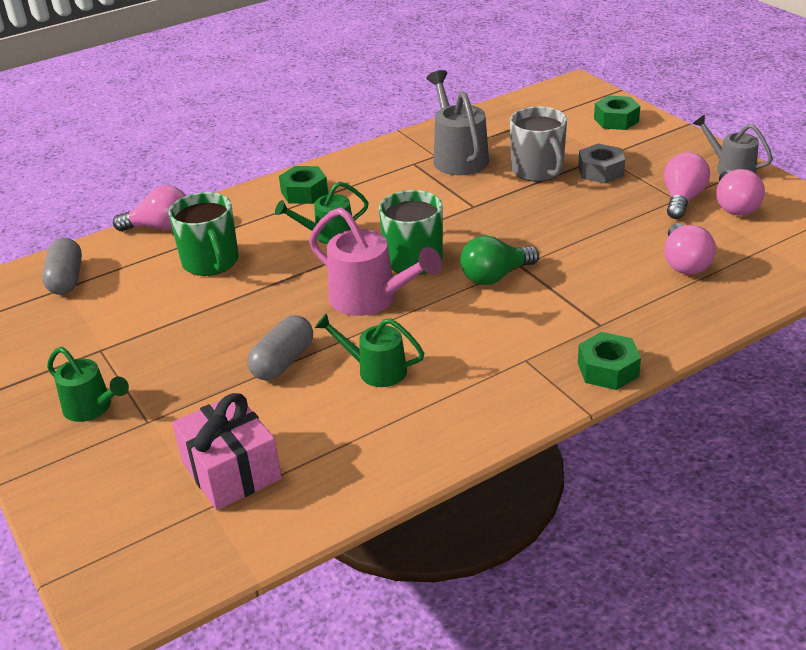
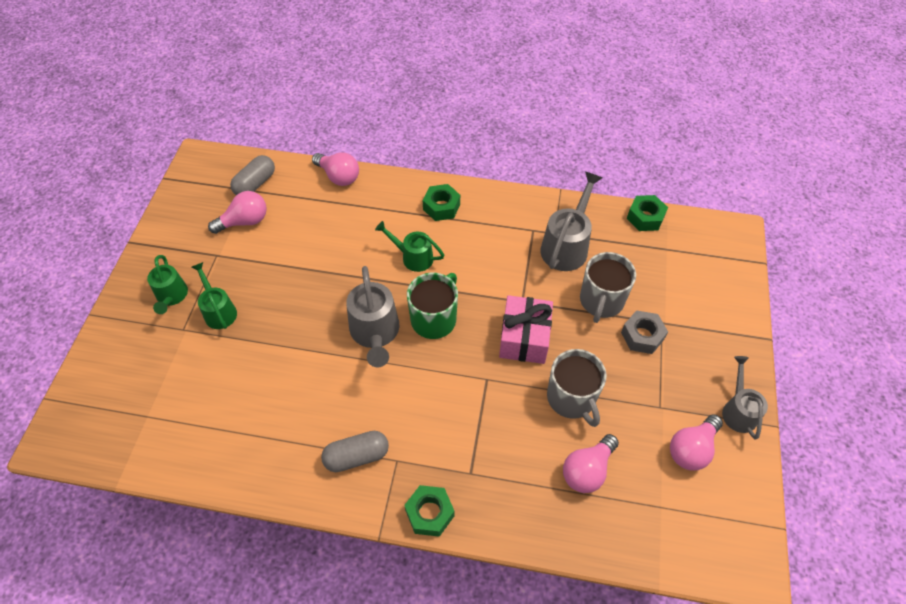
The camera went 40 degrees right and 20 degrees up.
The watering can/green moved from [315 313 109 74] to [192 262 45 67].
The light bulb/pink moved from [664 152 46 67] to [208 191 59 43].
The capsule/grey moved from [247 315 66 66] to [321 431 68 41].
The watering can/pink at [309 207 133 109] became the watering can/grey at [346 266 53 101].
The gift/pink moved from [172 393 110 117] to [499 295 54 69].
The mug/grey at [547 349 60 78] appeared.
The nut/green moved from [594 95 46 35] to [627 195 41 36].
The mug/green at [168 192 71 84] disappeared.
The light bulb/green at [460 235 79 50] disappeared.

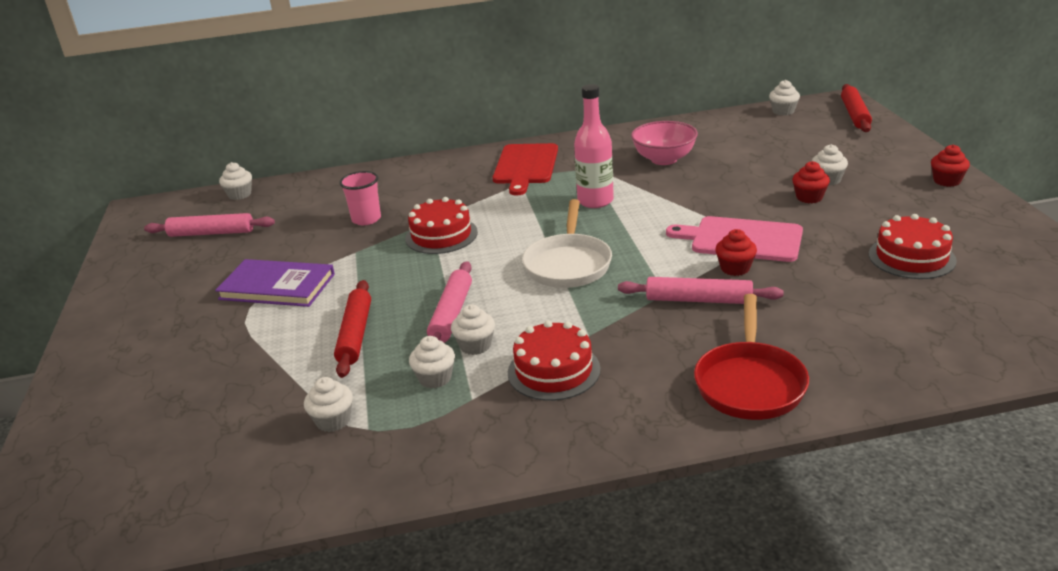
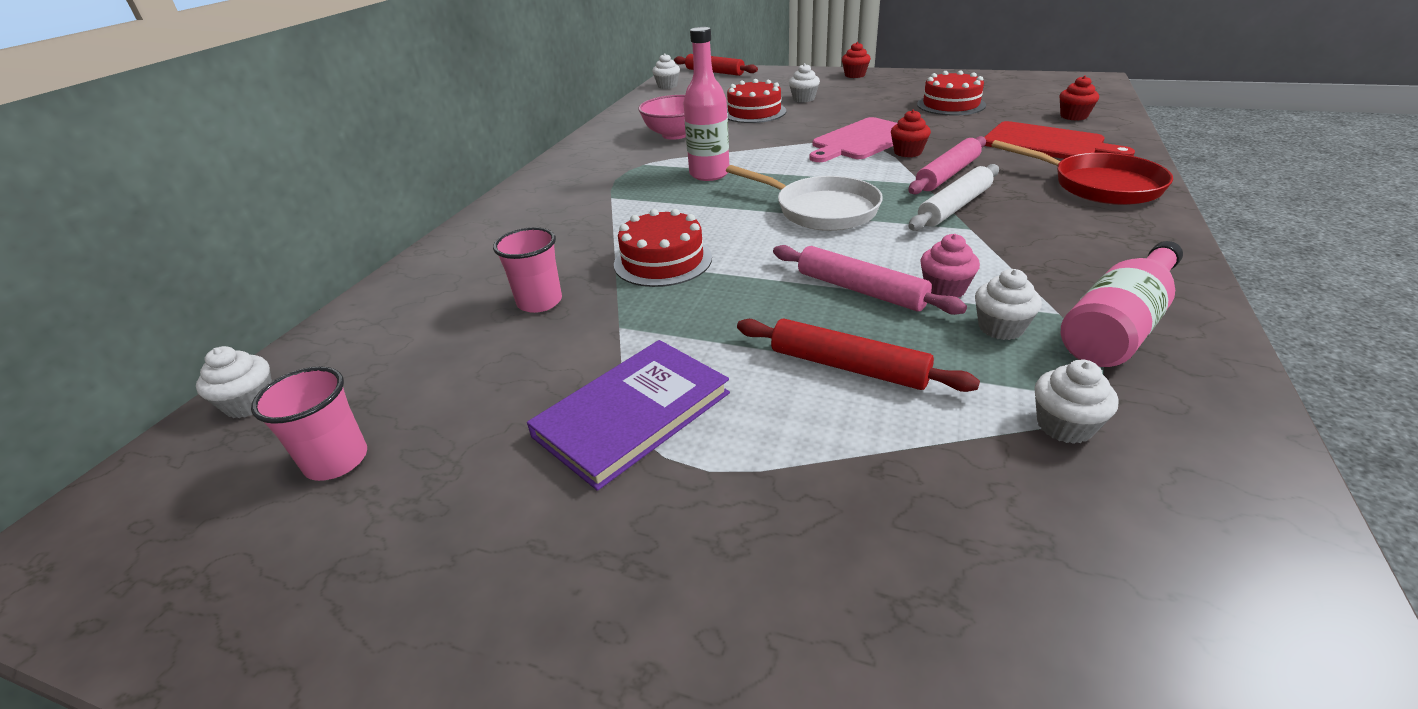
The camera went 60 degrees left and 5 degrees up.
The rolling pin/pink at [144 213 131 24] was replaced by the cup/pink at [251 366 116 115].
The cake/red moved from [508 320 93 81] to [727 79 59 44].
The rolling pin/white at [908 164 91 67] appeared.
The cupcake/white at [451 304 44 51] became the cupcake/pink at [920 234 60 64].
The cutting board/red moved from [493 143 65 52] to [984 121 151 38].
The cupcake/red moved from [792 161 38 42] to [1059 76 40 45].
The bottle/pink at [1061 241 122 126] appeared.

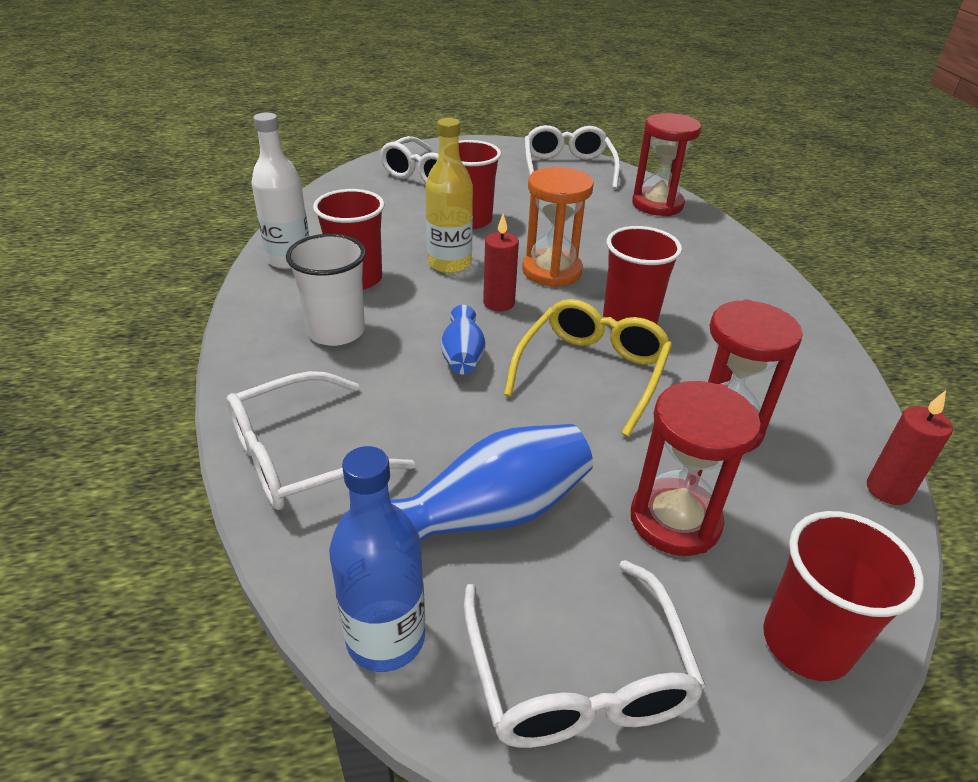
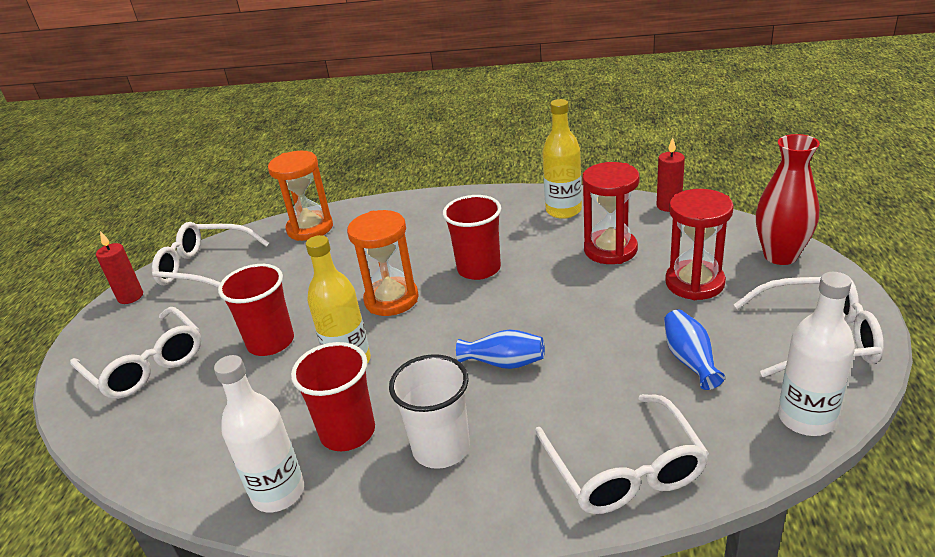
The camera went 70 degrees left and 5 degrees down.
The candle/red moved from [483 214 36 97] to [96 231 47 73].
The hourglass/red at [632 113 69 103] became the hourglass/orange at [268 151 65 90].
The bottle/yellow at [542 99 40 120] appeared.
The vase/blue at [390 424 203 117] changed to 0.61 times the size.
The cup/red at [763 511 161 170] was replaced by the vase/red at [756 134 64 131].
The bottle/blue at [329 446 96 226] became the bottle/white at [778 272 77 164].
The glasses/yellow at [504 299 168 138] disappeared.

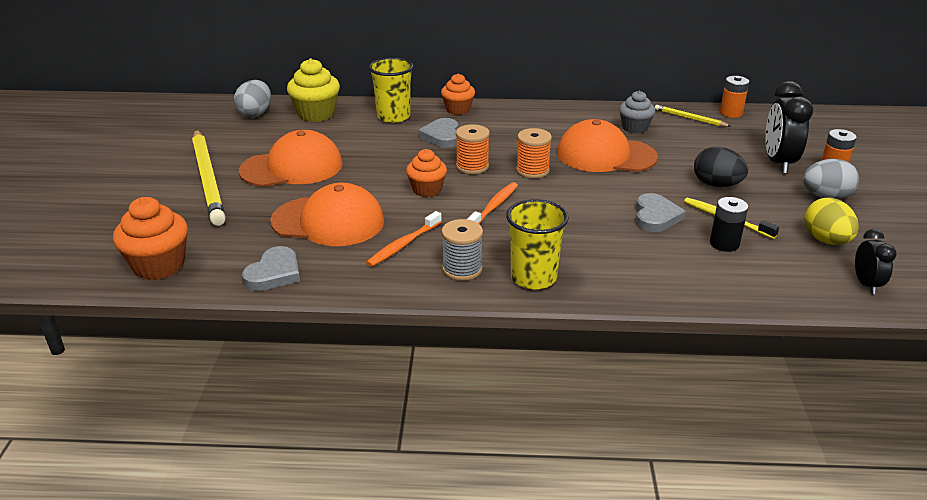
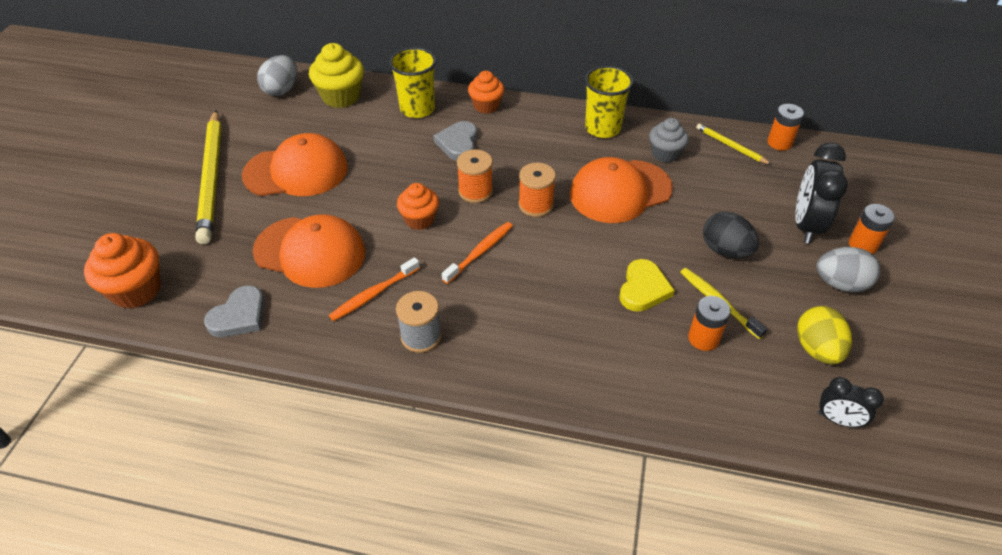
The camera went 10 degrees right and 15 degrees up.
The cap/orange at [557 119 101 53] turned 45 degrees counterclockwise.
The cup/yellow moved from [506 199 63 90] to [585 66 49 72].
The heart/grey at [636 193 50 39] became the heart/yellow at [620 259 55 53].
The battery/black at [710 197 38 55] became the battery/orange at [688 296 43 55].
The clock/black at [855 229 41 65] turned 105 degrees clockwise.

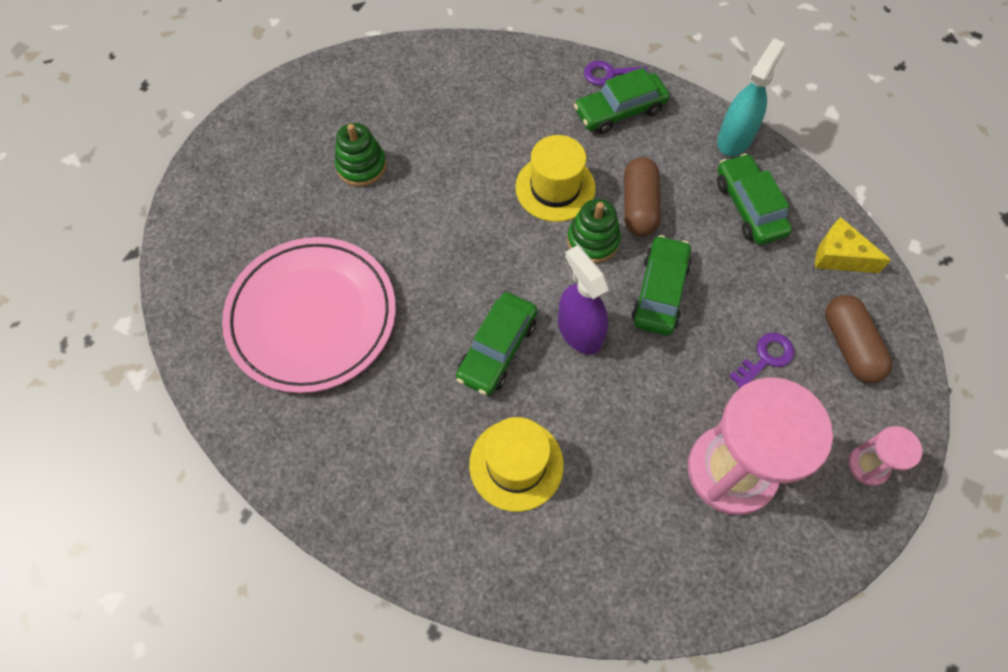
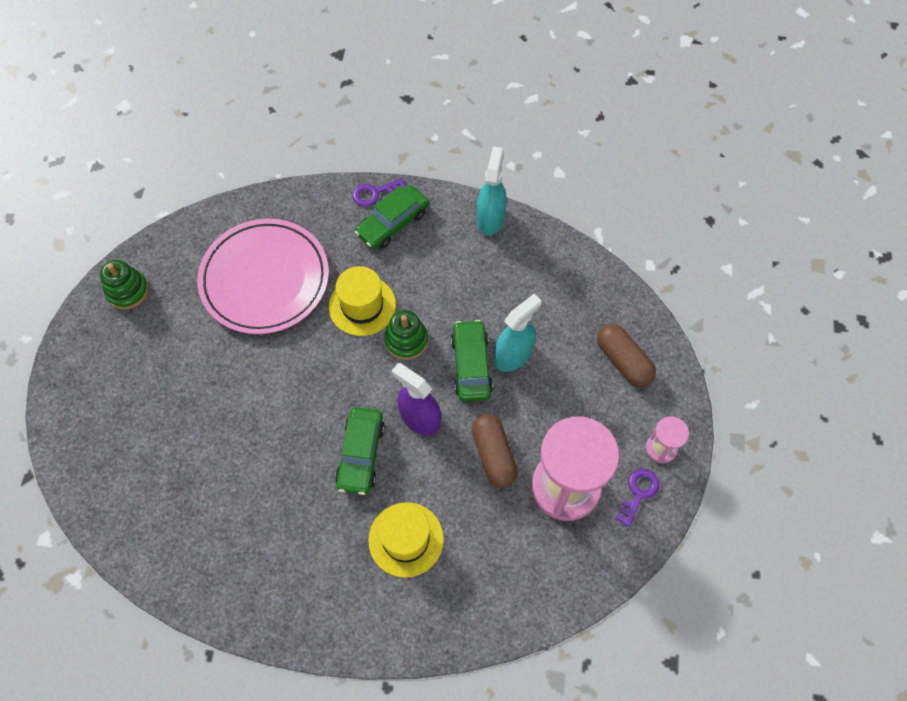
The camera went 20 degrees left and 0 degrees up.
The stacking toy/green moved from [335 123 52 63] to [100 260 49 50].
The plate/pink moved from [222 237 174 156] to [197 219 132 115].
The capsule/brown moved from [624 157 37 79] to [472 414 46 74].
The spray bottle/turquoise at [494 294 48 78] appeared.
The key/purple moved from [729 333 65 55] to [616 469 43 58].
The car/green at [717 153 75 92] disappeared.
The cheese/yellow at [815 217 76 56] disappeared.

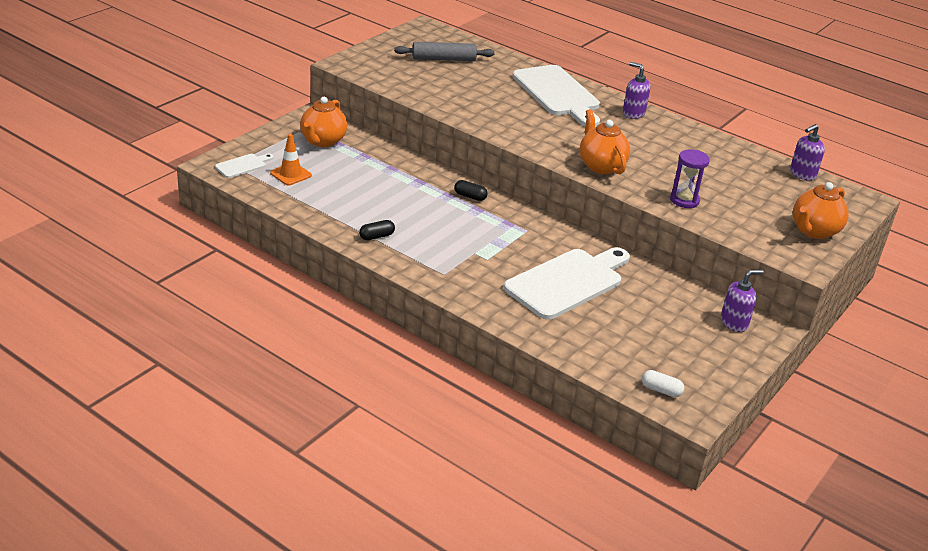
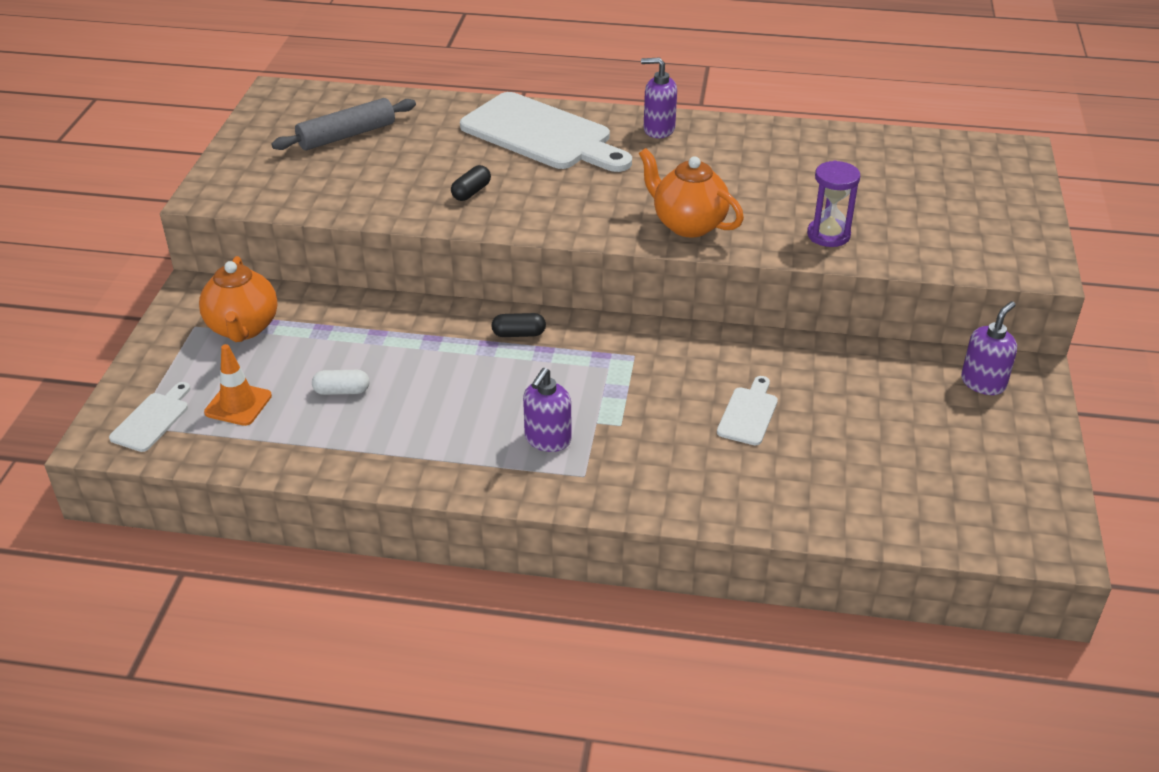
The camera went 25 degrees left and 5 degrees up.
The capsule/white moved from [642 370 42 27] to [312 370 58 25].
The capsule/black moved from [359 220 36 20] to [451 165 40 36].
The soap dispenser/purple moved from [790 124 35 57] to [523 368 48 84].
The cutting board/white at [504 247 126 73] changed to 0.45 times the size.
The teapot/orange at [793 182 56 57] disappeared.

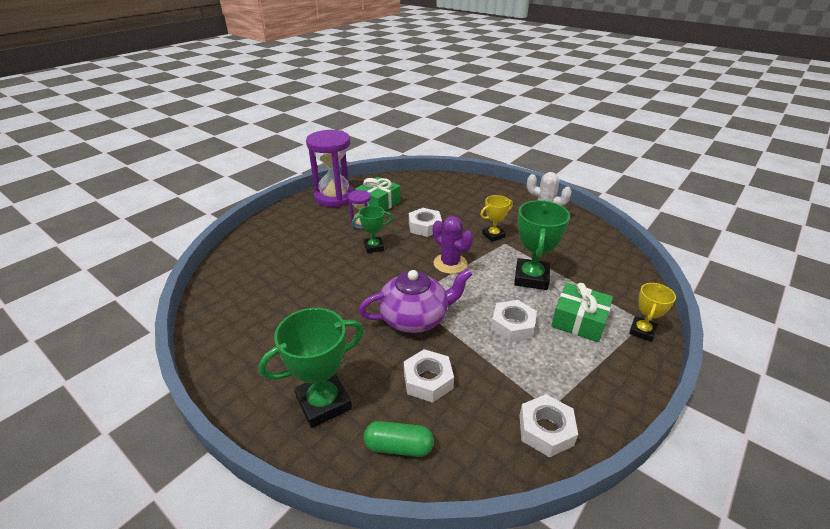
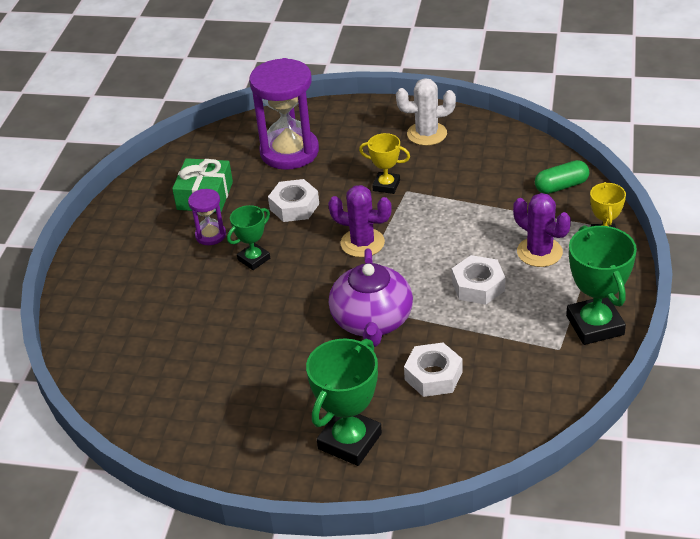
The camera went 25 degrees left and 5 degrees up.
The hourglass/purple moved from [306 130 49 77] to [249 58 70 112].
The teapot/purple at [359 268 113 65] turned 135 degrees clockwise.
The trophy/yellow at [480 195 33 47] turned 75 degrees clockwise.
The gift/green at [551 283 62 59] was replaced by the cactus/purple at [513 193 58 74].
The capsule/green moved from [364 421 70 36] to [535 160 54 34].
The trophy/green moved from [514 200 56 90] to [566 225 71 120].
The nut/white at [519 394 59 63] disappeared.

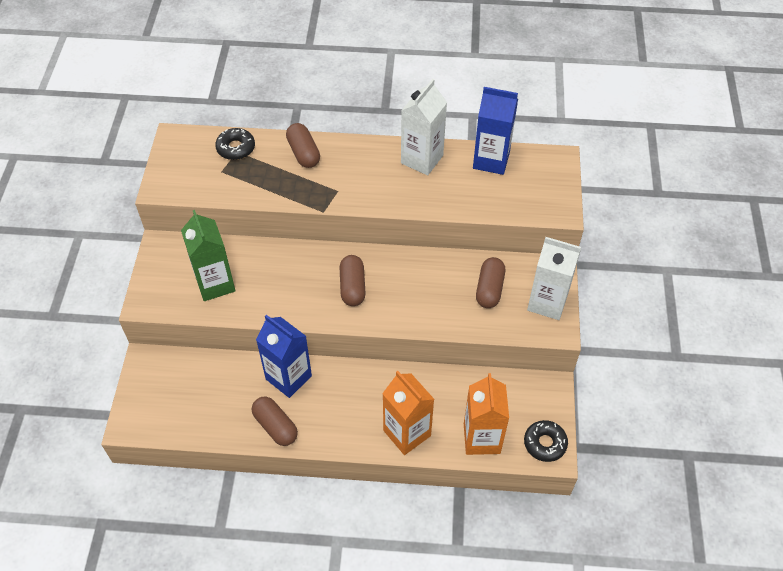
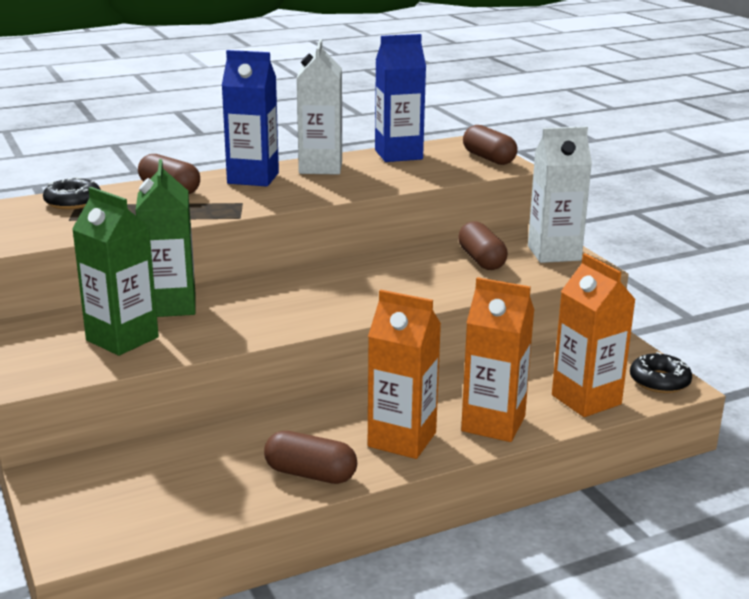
The camera went 30 degrees left and 30 degrees down.
The carton/green at [135 159 60 158] appeared.
The carton/blue moved from [256 315 56 83] to [222 50 57 137].
The carton/orange at [368 289 73 170] appeared.
The capsule/brown moved from [340 255 26 51] to [463 125 55 40].

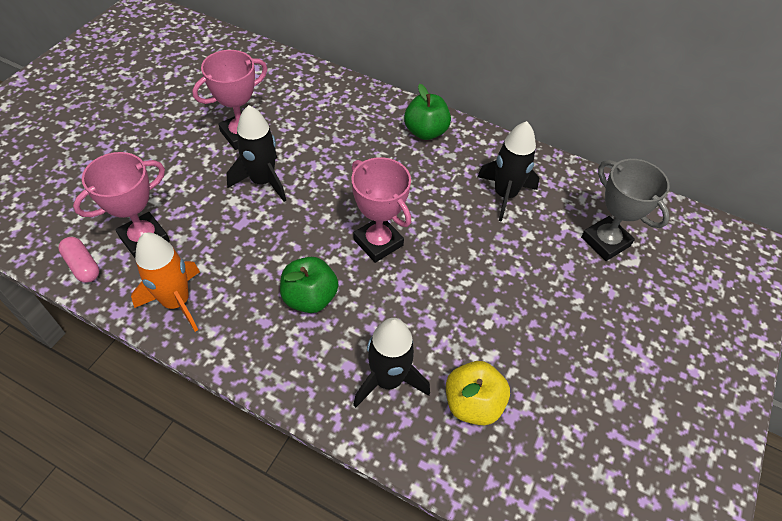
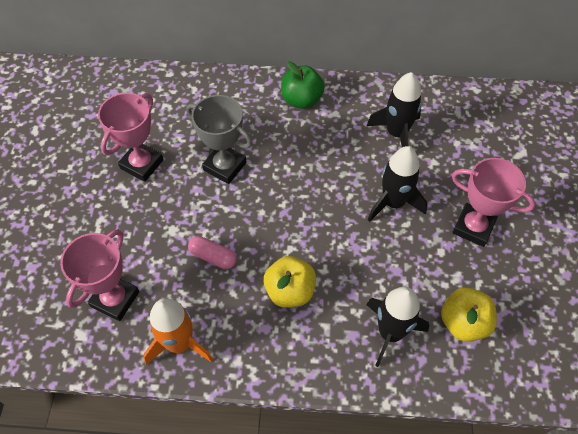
The camera went 20 degrees left and 5 degrees up.
The trophy/grey moved from [581 159 89 102] to [186 95 67 89].
The capsule/pink moved from [58 237 41 46] to [188 236 49 33].
The apple/green at [280 257 58 56] became the apple/yellow at [263 256 53 52].
The rocket/black moved from [226 105 60 97] to [368 146 60 76].
The trophy/pink moved from [351 157 60 106] to [452 158 84 89].

